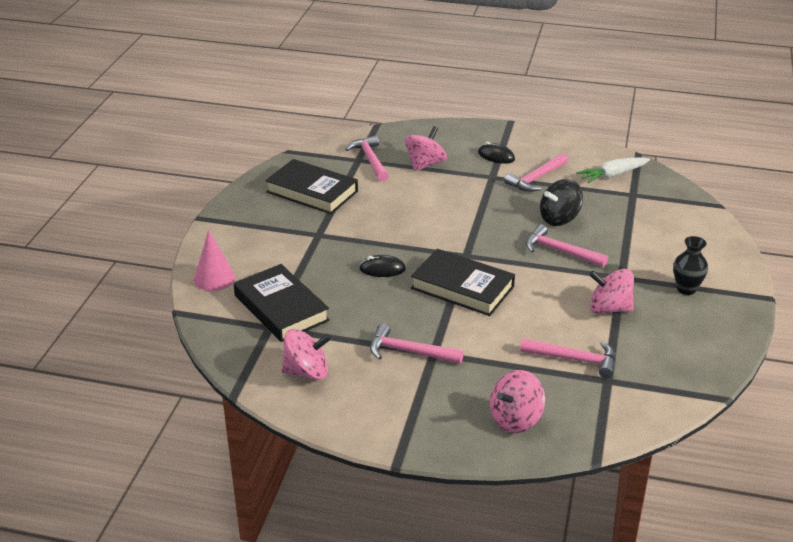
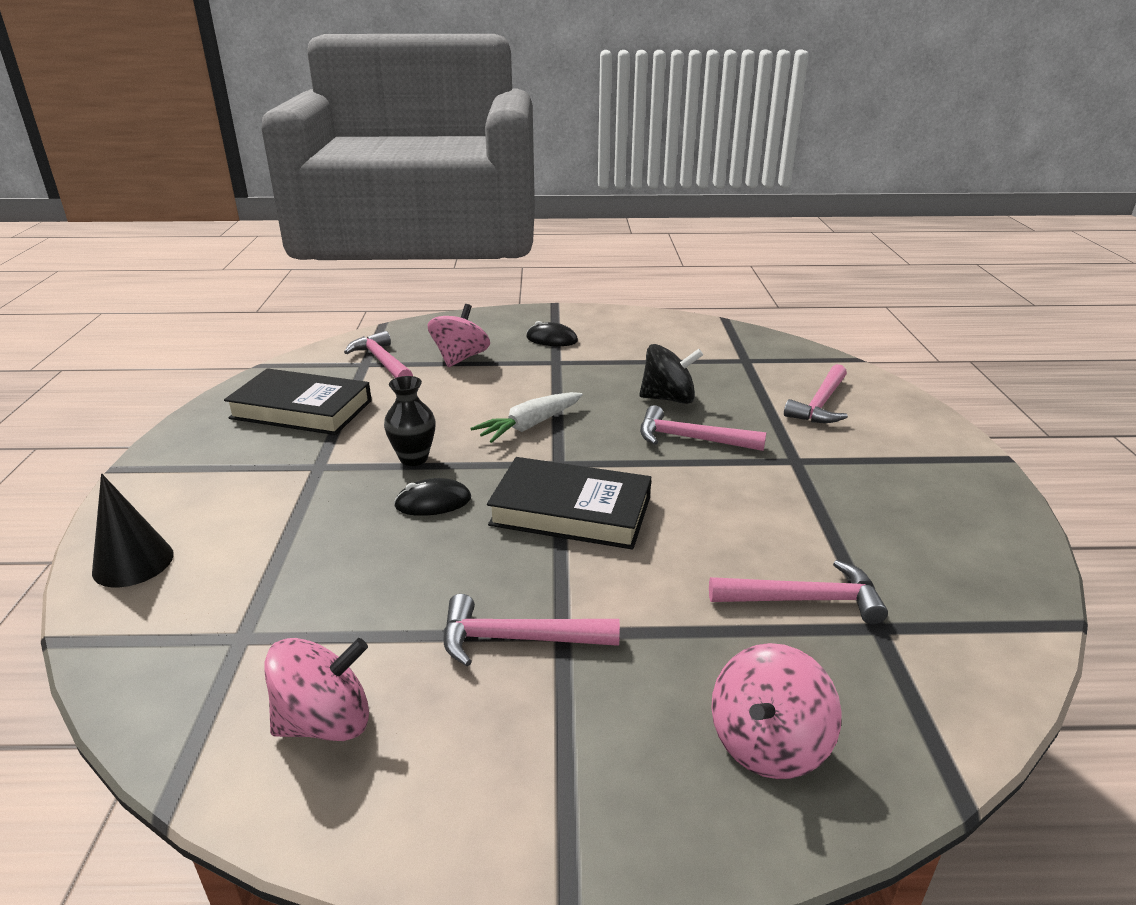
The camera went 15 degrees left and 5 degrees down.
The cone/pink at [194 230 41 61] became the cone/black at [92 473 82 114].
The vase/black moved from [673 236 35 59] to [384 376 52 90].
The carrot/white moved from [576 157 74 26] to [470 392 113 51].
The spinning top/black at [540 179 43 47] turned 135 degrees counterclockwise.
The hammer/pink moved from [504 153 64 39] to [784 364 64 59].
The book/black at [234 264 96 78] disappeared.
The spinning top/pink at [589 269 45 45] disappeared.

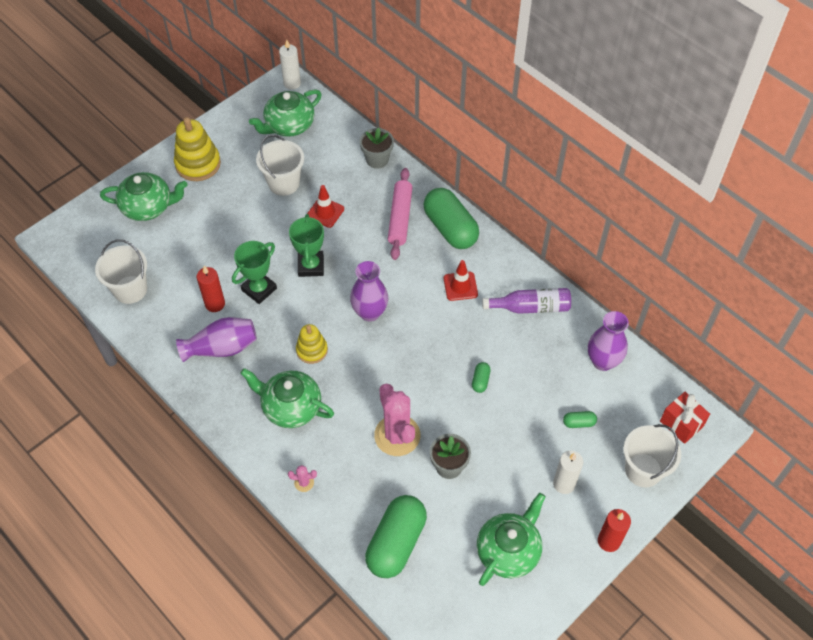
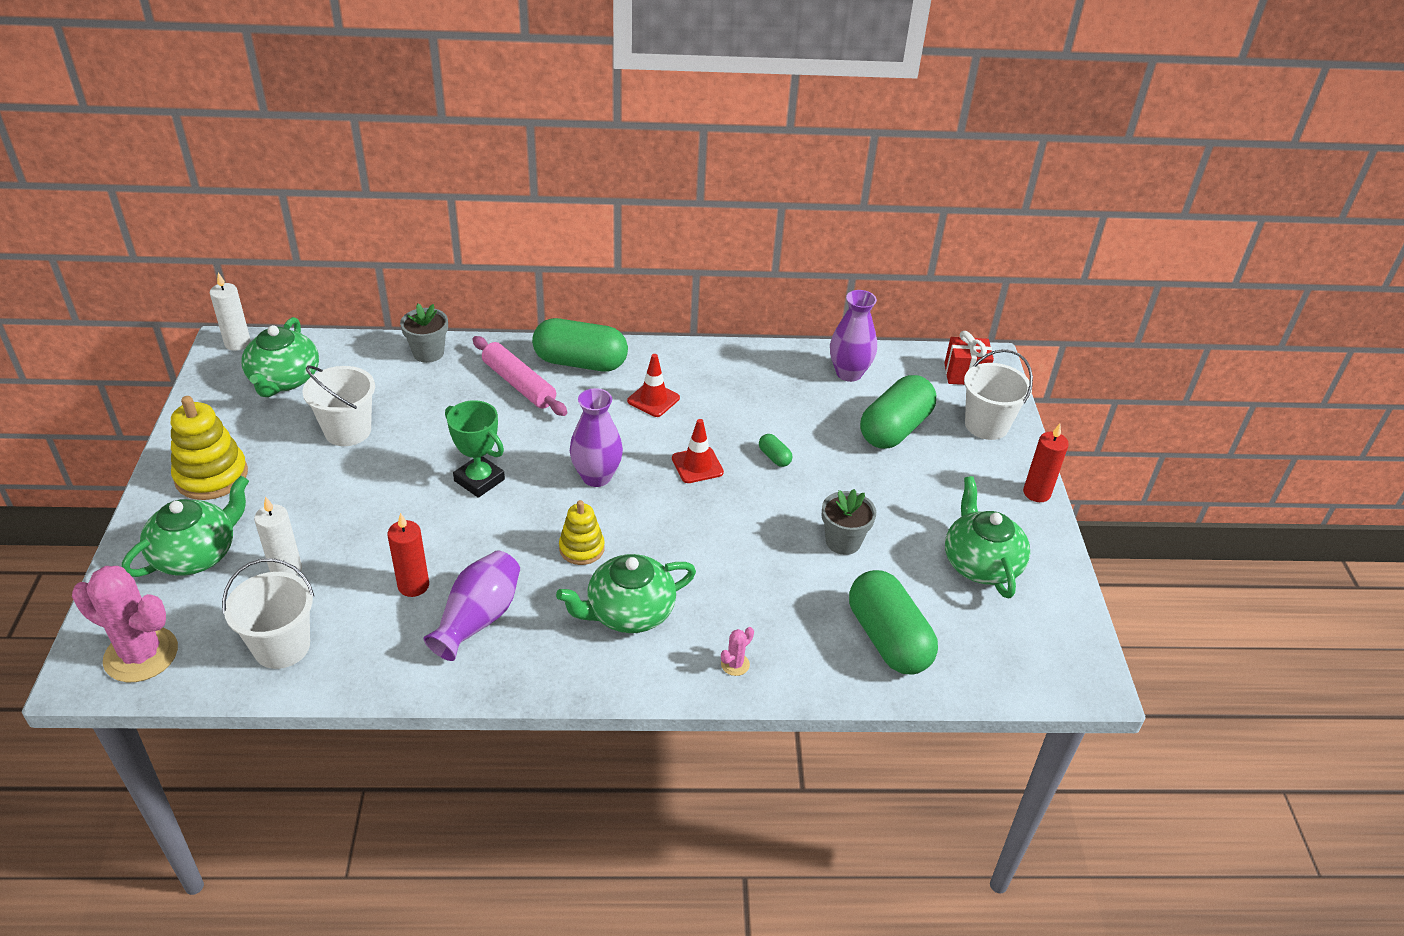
The camera went 50 degrees left and 15 degrees down.
The cactus/pink moved from [374 384 46 72] to [72 566 106 116].
The candle/white moved from [553 450 30 44] to [254 496 48 80].
The traffic cone/red moved from [307 185 37 43] to [672 419 52 64].
The capsule/green at [563 411 34 17] changed to 2.43 times the size.
The trophy/green at [232 241 45 63] disappeared.
The bottle/purple at [482 288 89 26] disappeared.

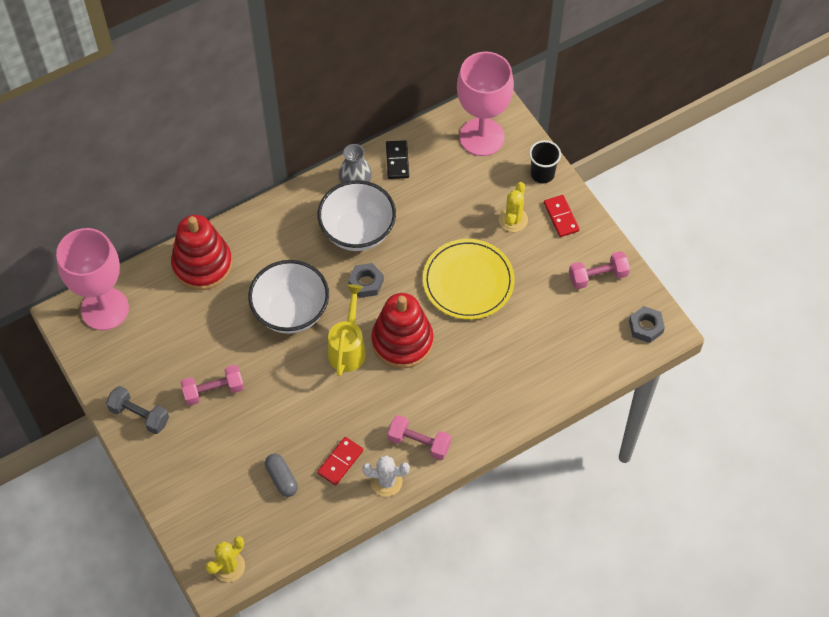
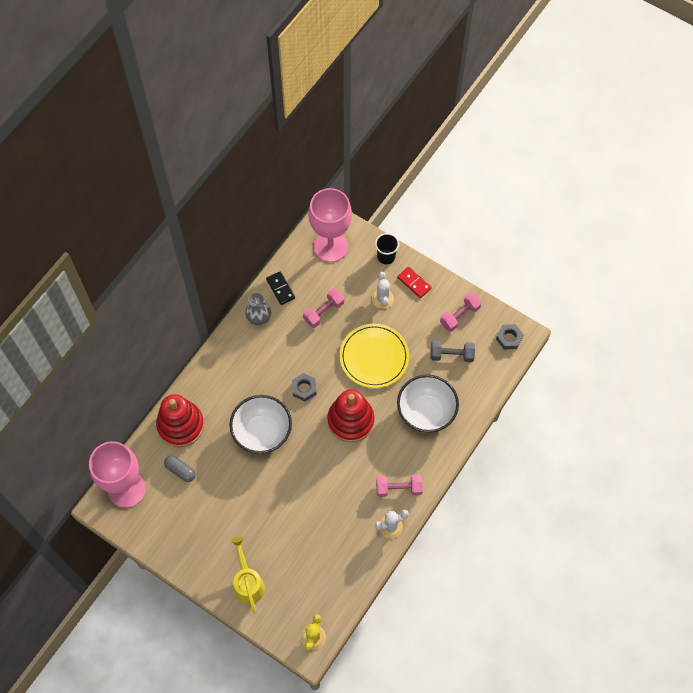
The camera went 25 degrees left and 5 degrees up.
The capsule/grey moved from [265 454 33 43] to [164 455 31 27].
The watering can/yellow moved from [328 284 38 92] to [231 536 34 77].
The dumbbell/pink moved from [180 365 64 41] to [303 288 41 40].
The cactus/yellow at [499 182 29 50] became the cactus/white at [372 272 22 37].
The bowl/white moved from [318 180 78 71] to [397 374 62 59].
The dumbbell/grey moved from [106 386 63 48] to [430 341 45 21].
The domino/red at [317 437 46 48] disappeared.

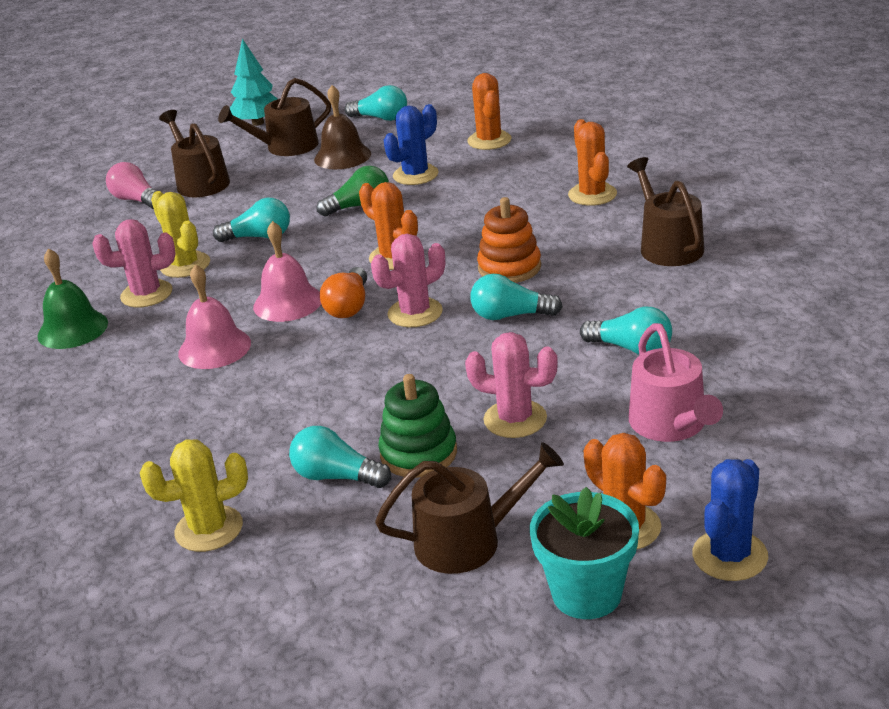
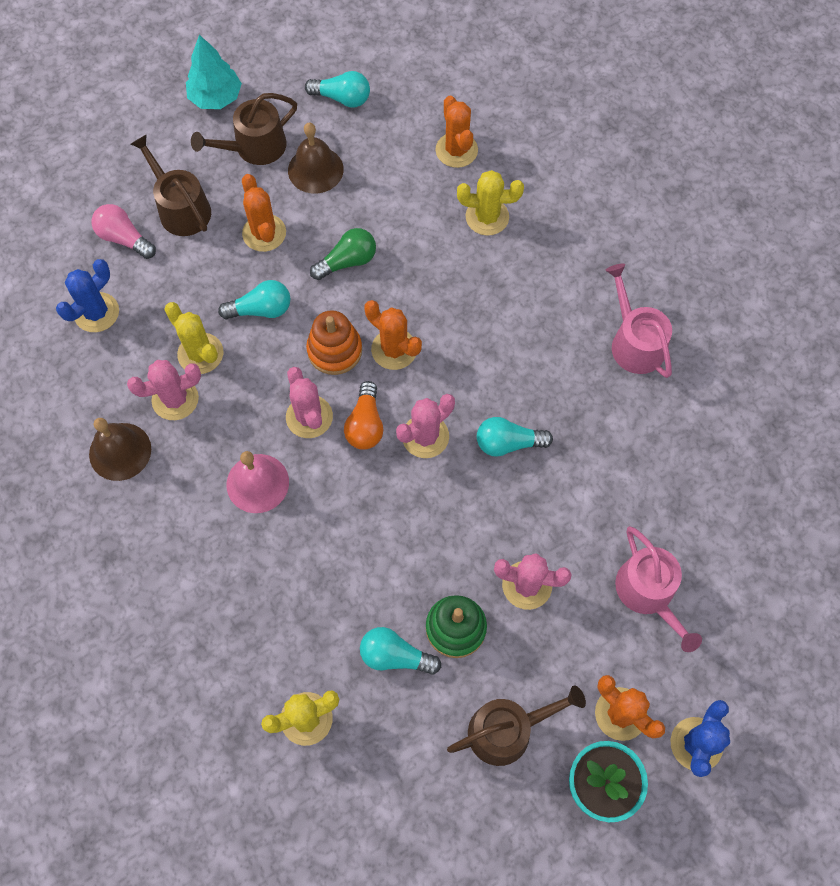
The camera went 10 degrees left and 35 degrees up.
The cactus/blue moved from [383 104 56 81] to [56 259 63 73].
The bell/green at [38 248 70 101] became the bell/brown at [89 418 62 63].
The cactus/orange moved from [568 119 49 87] to [242 174 44 78].
The bell/pink at [253 221 68 101] was replaced by the cactus/pink at [286 367 47 71].
The stacking toy/orange moved from [477 197 64 86] to [306 310 56 65].
The cactus/yellow at [457 170 67 66] appeared.
The watering can/brown at [627 157 77 109] became the watering can/pink at [606 264 66 114].
The light bulb/turquoise at [580 307 92 48] disappeared.

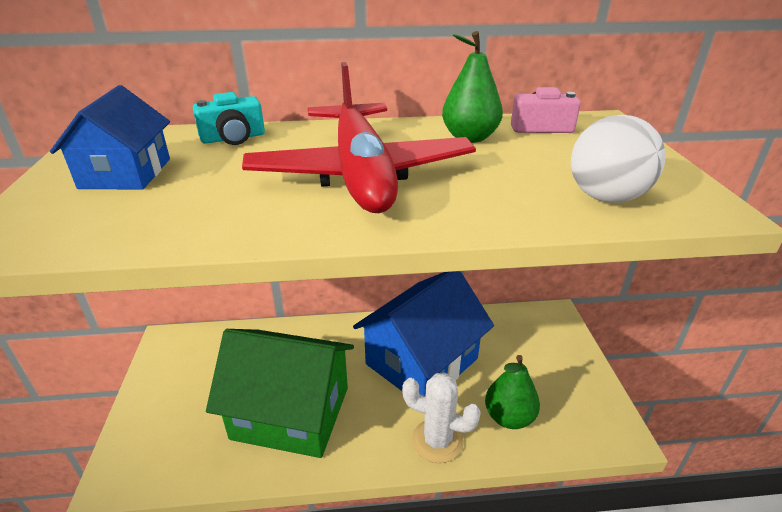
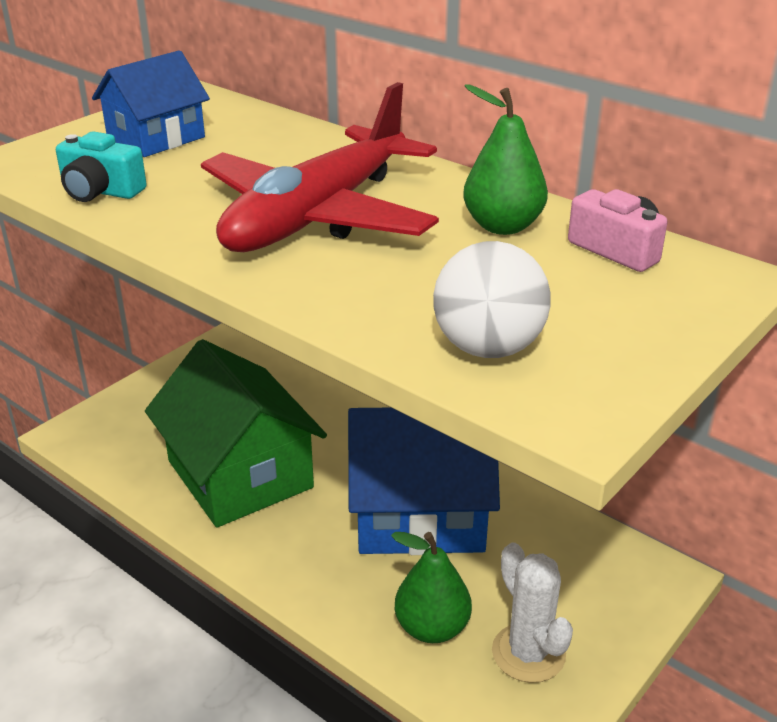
The camera went 45 degrees right and 0 degrees up.
The camera/turquoise moved from [193 92 72 53] to [56 131 91 71].
The cactus/white moved from [402 373 79 90] to [492 542 81 141].

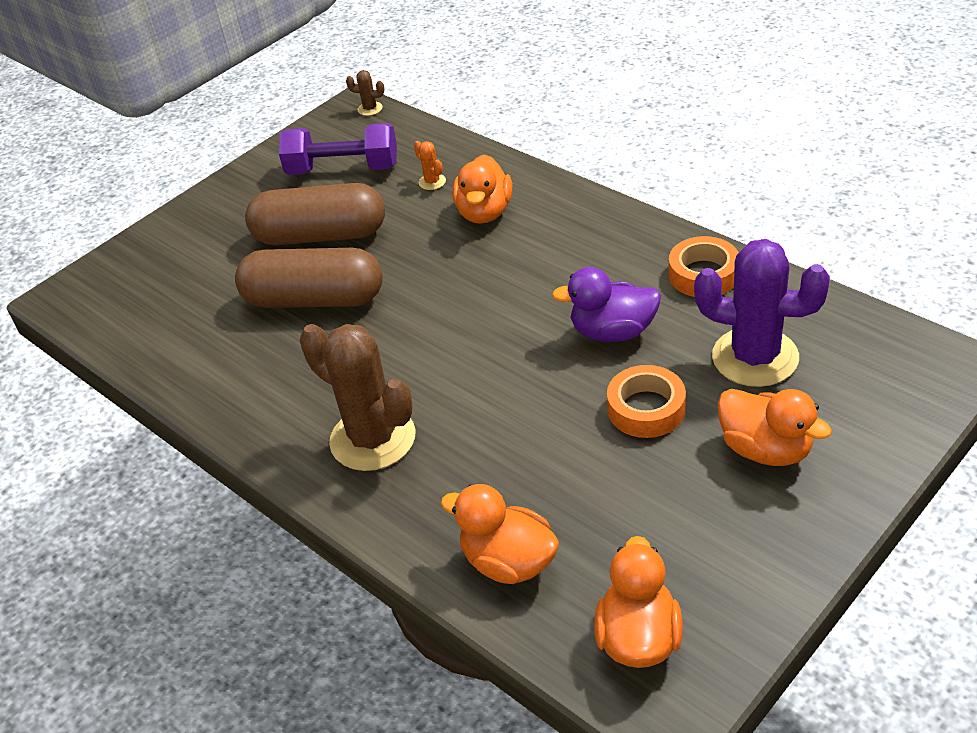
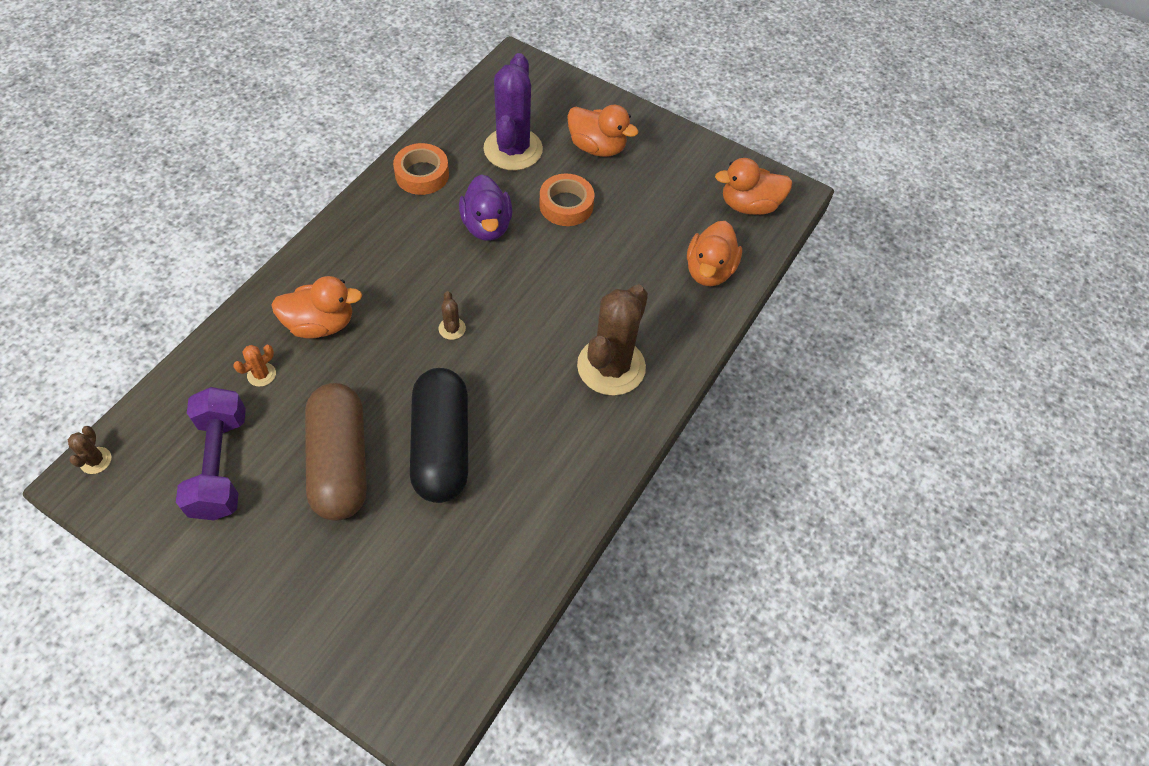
The camera went 110 degrees left and 15 degrees up.
The capsule/brown at [235 248 148 60] became the capsule/black at [410 368 58 135].
The cactus/brown at [439 291 27 49] appeared.
The duck/orange at [717 389 115 77] turned 90 degrees clockwise.

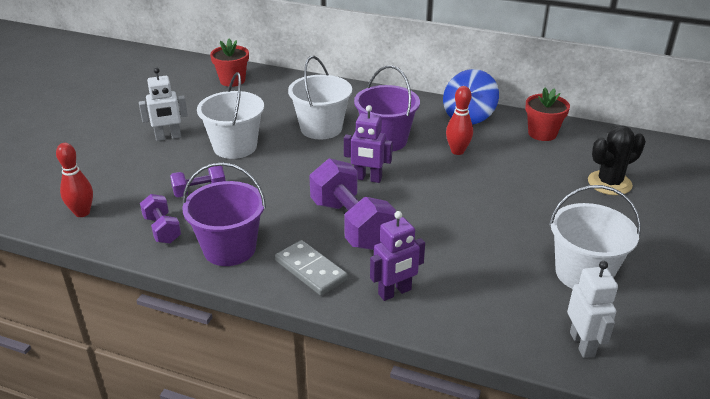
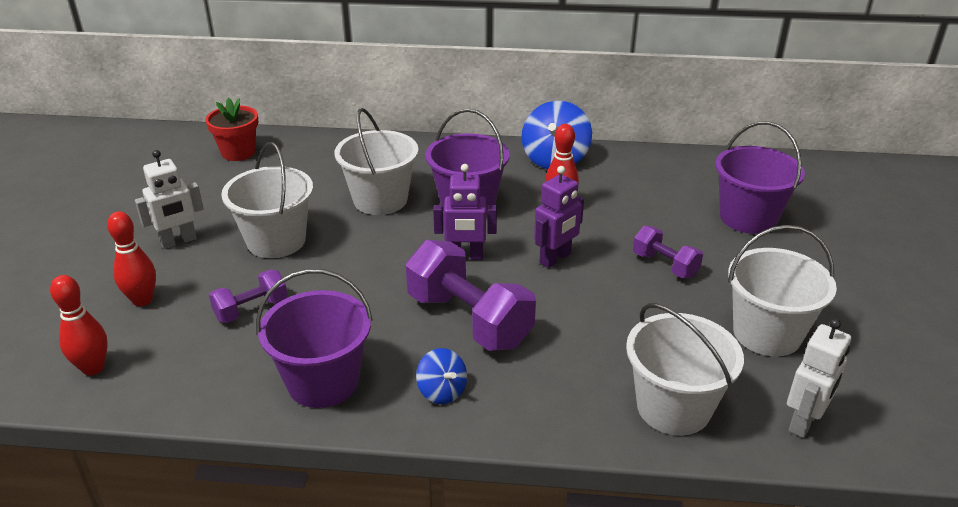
The camera went 15 degrees left and 0 degrees up.
The bowling pin/red at [107 211 49 95] appeared.
The domino/grey at [275 240 73 56] was replaced by the spinning top/blue at [416 348 51 56].
The robot/purple moved from [370 211 55 90] to [534 166 50 102].
The bucket/white at [626 303 118 132] appeared.
The dumbbell/purple moved from [140 194 41 50] to [633 226 70 52].
The cactus/black at [588 126 58 69] was replaced by the bucket/purple at [715 121 90 113].
The robot/white at [567 261 51 97] turned 60 degrees clockwise.
The flower pot/red at [525 88 45 53] disappeared.

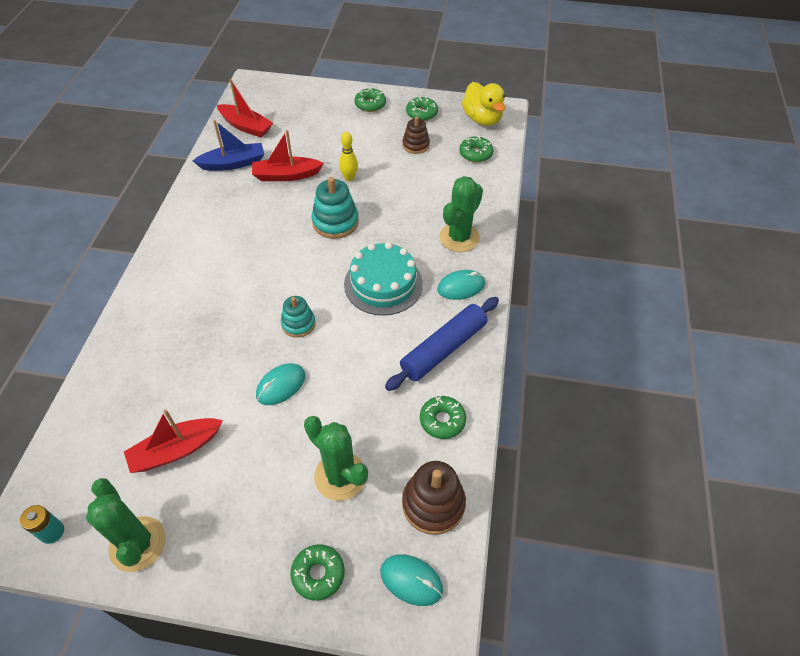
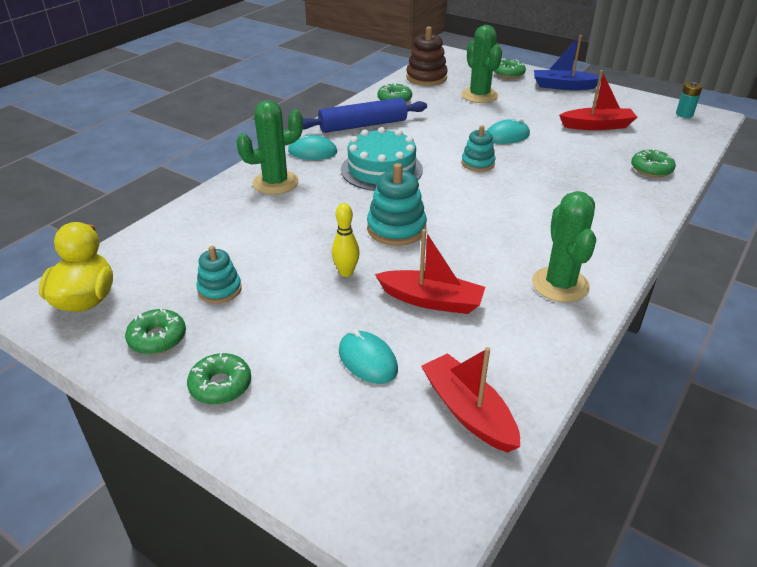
The camera went 155 degrees left and 15 degrees down.
The stacking toy/brown at [402 116 28 38] became the stacking toy/turquoise at [196 246 46 58].
The mouse/turquoise moved from [380 554 63 52] to [339 329 59 55].
The cactus/green moved from [86 478 80 94] to [532 191 64 111].
The boat/blue moved from [193 120 71 51] to [534 35 68 55].
The donut/green moved from [459 136 35 27] to [631 149 45 28].

